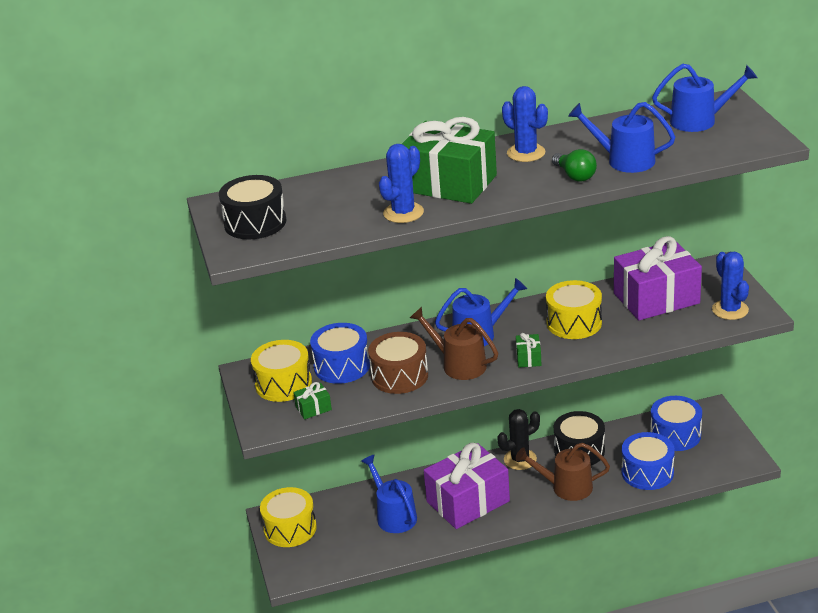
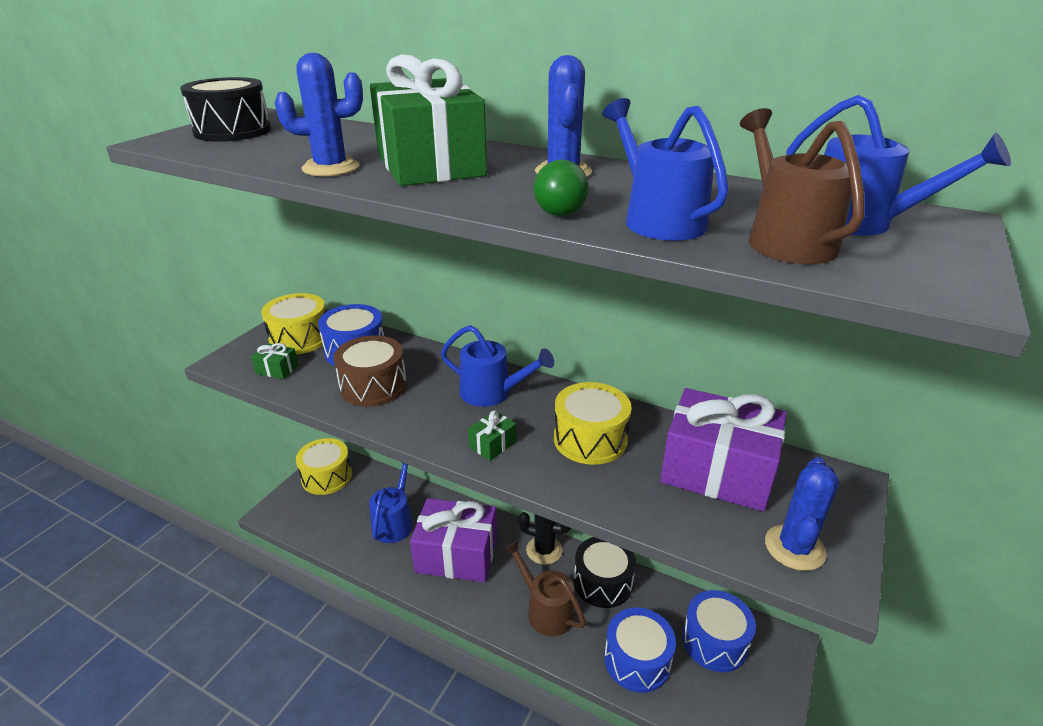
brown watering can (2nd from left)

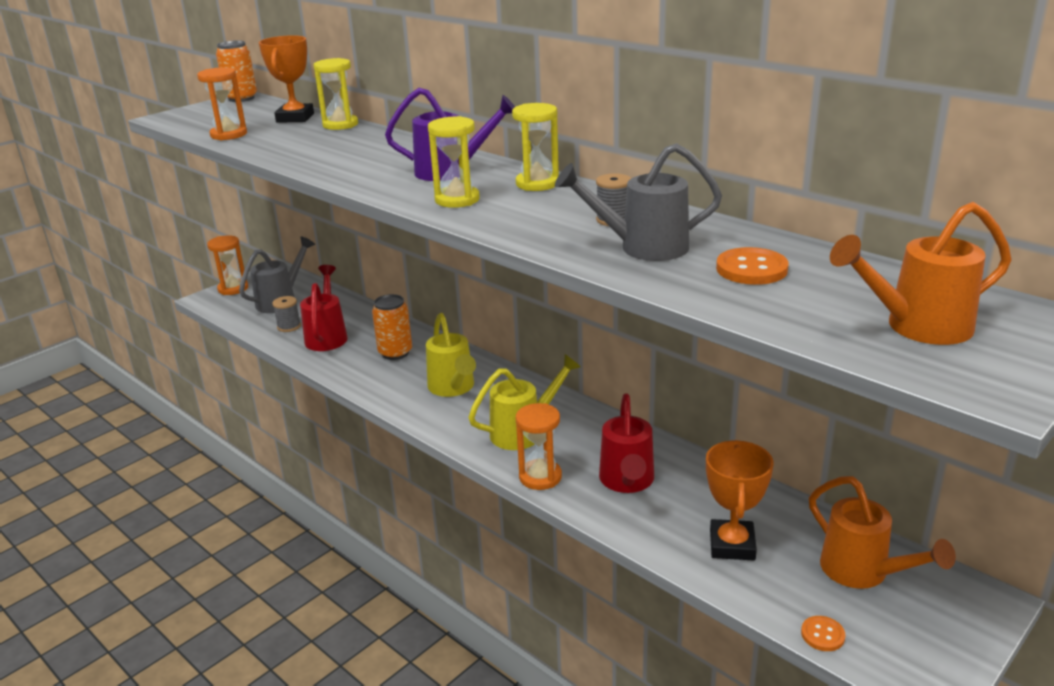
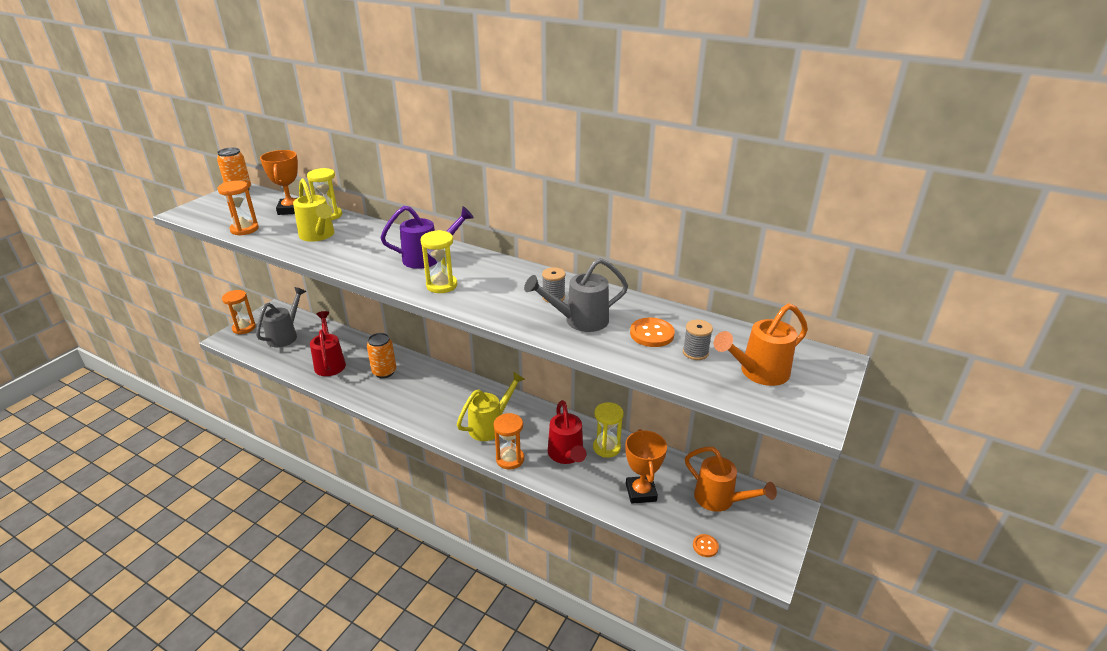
grey spool (2nd from left); yellow watering can (1st from left); yellow hourglass (3rd from left)

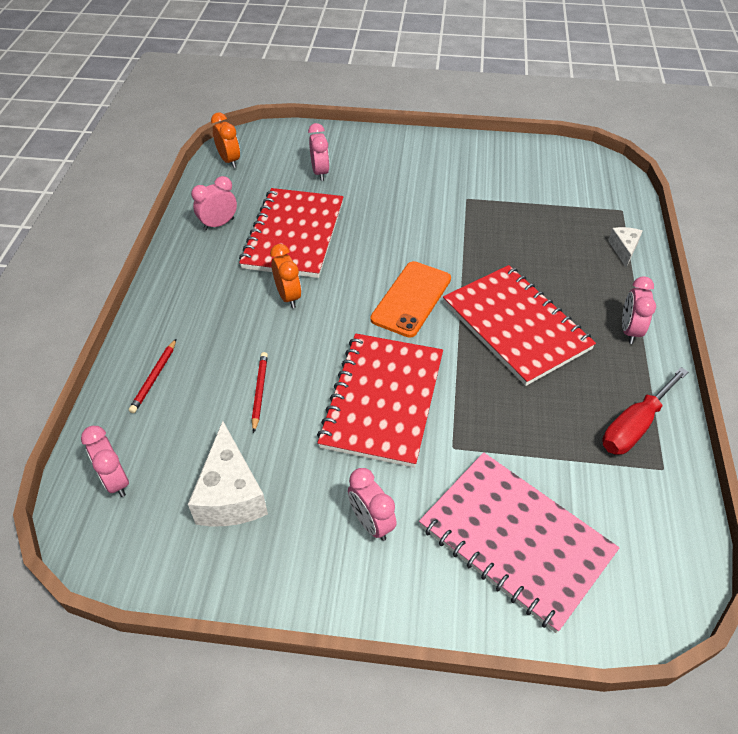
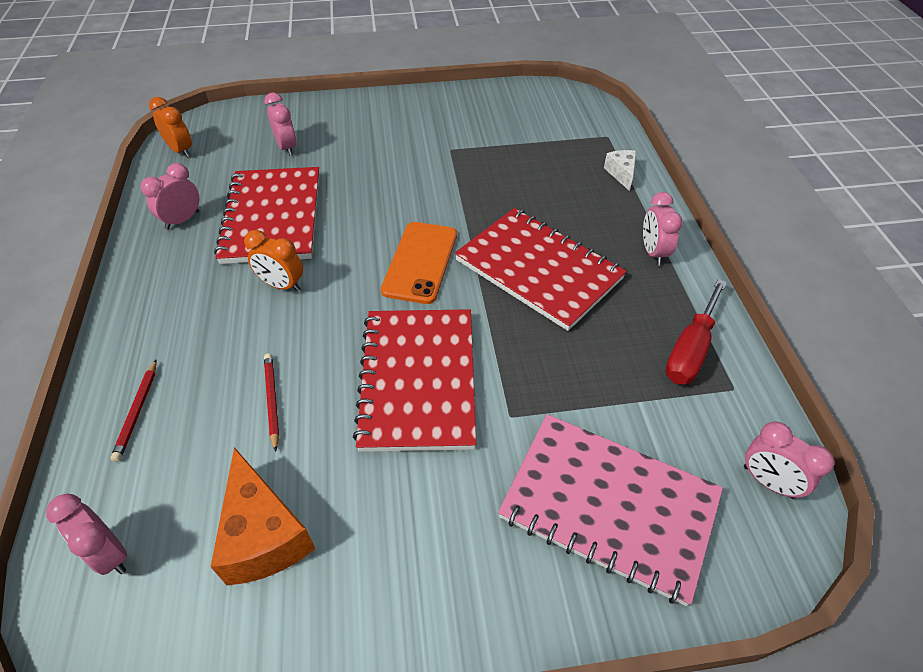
orange cheese; orange clock (2nd from left); pink clock (5th from left)

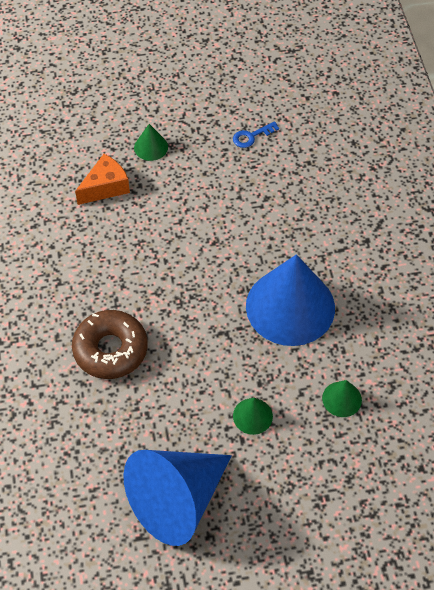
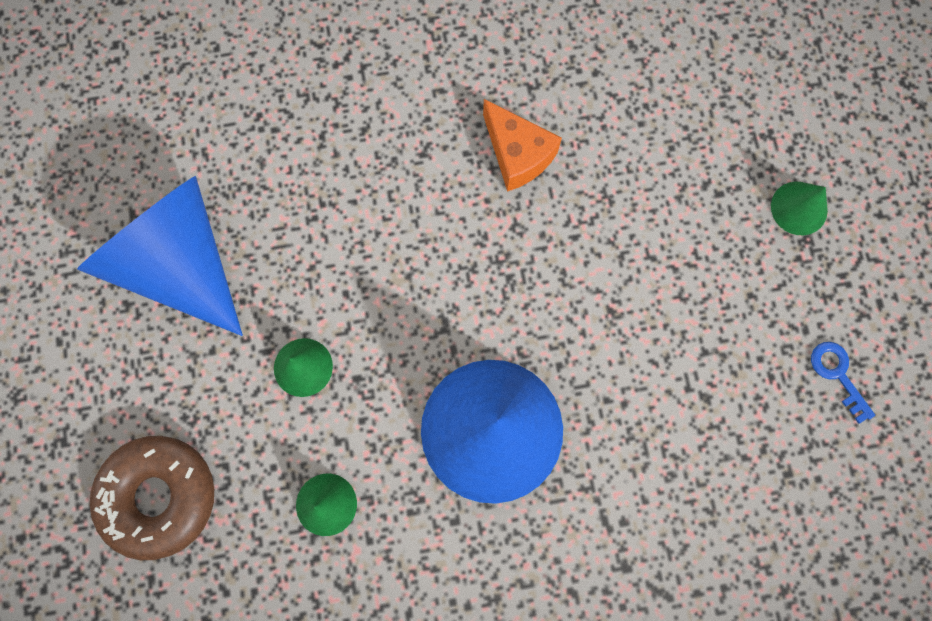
brown donut; orange cheese

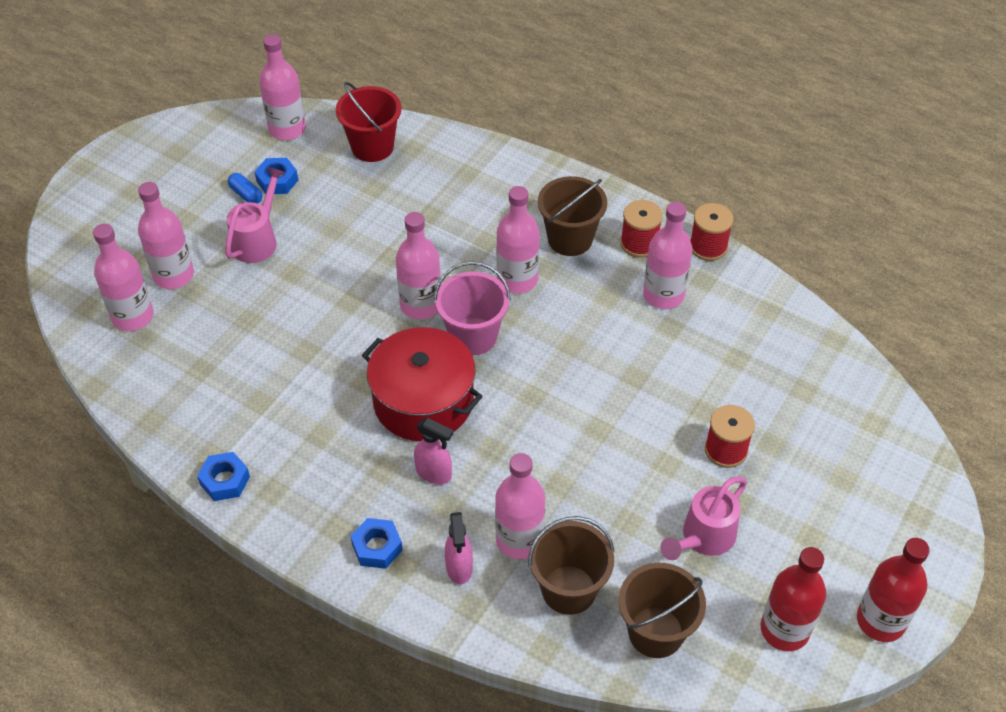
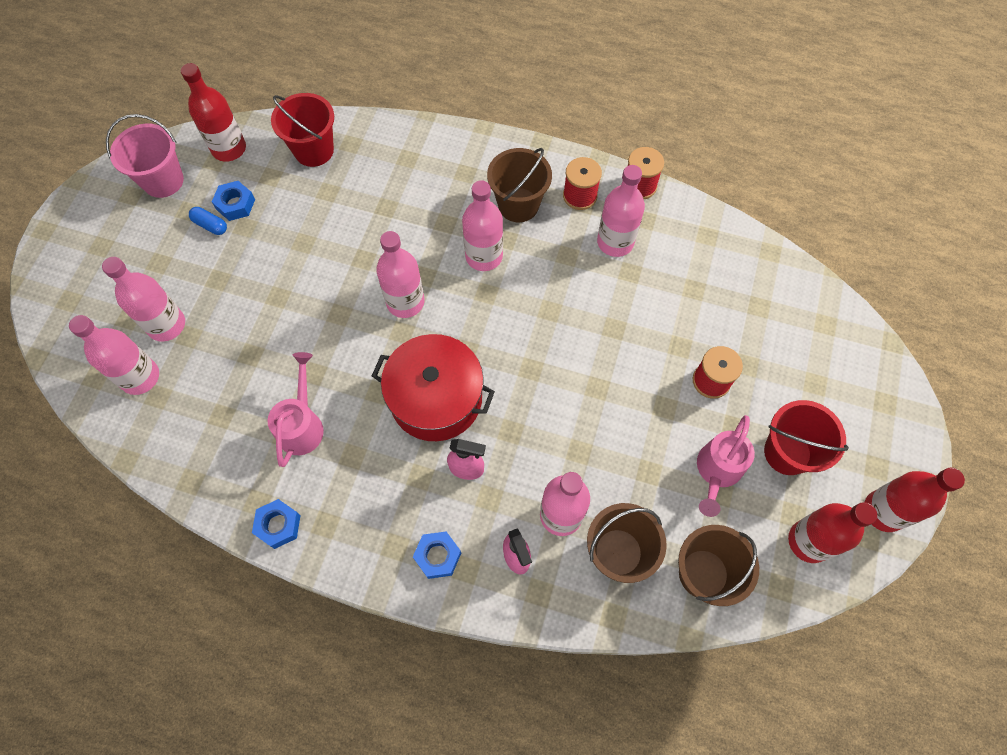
pink watering can (1st from left); red bottle (1st from left); pink bucket; red bucket (2nd from left)

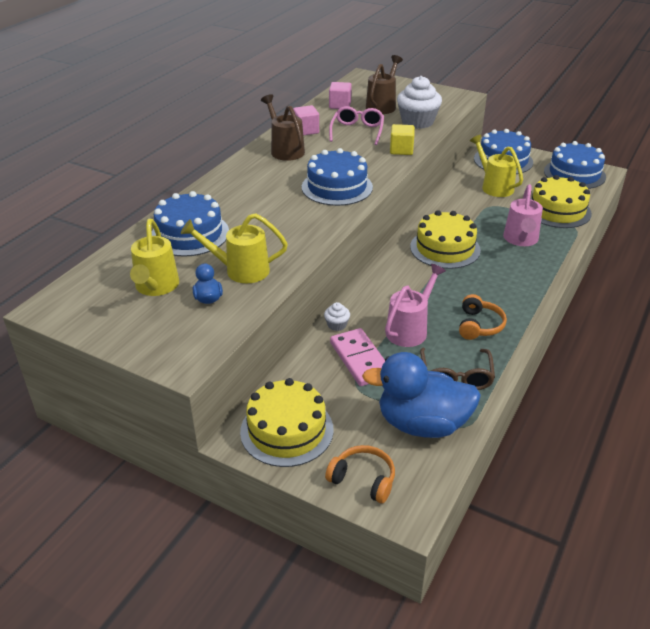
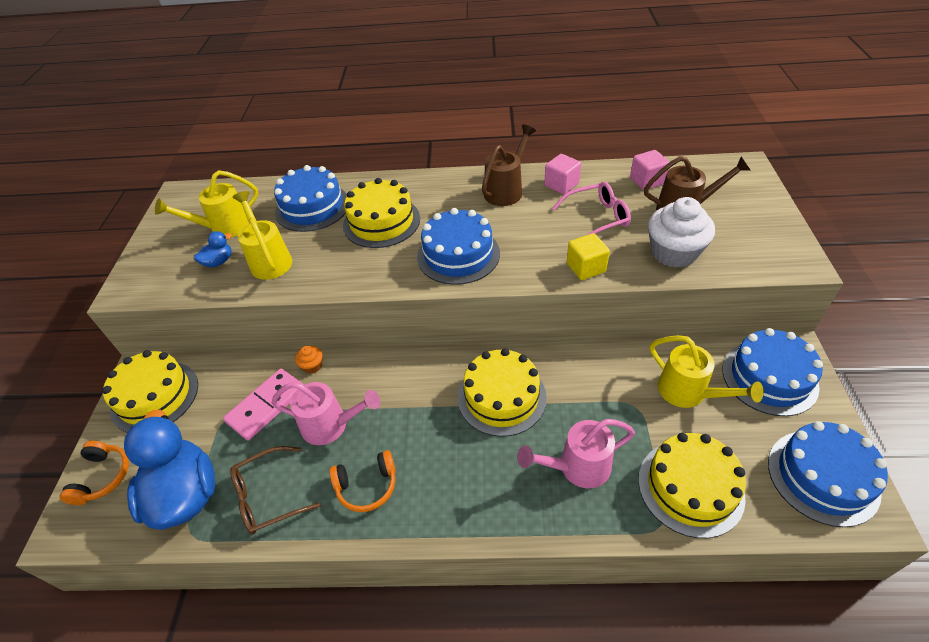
orange cupcake; yellow watering can (3rd from left); yellow cake (2nd from left)

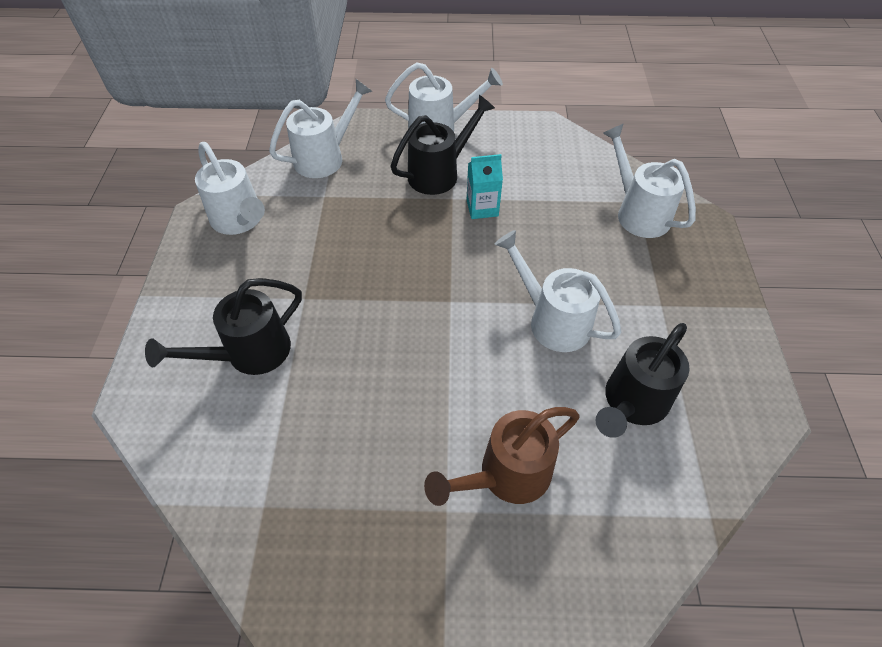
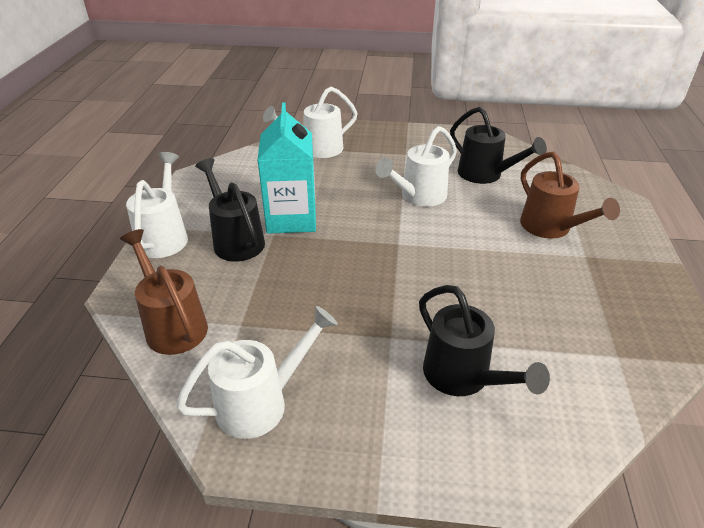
brown watering can (1st from left); turquoise carton

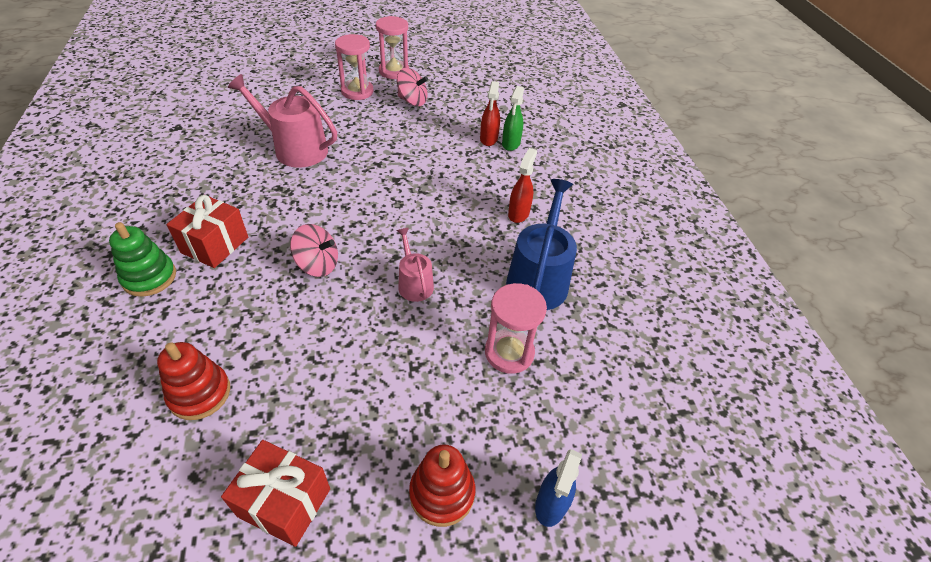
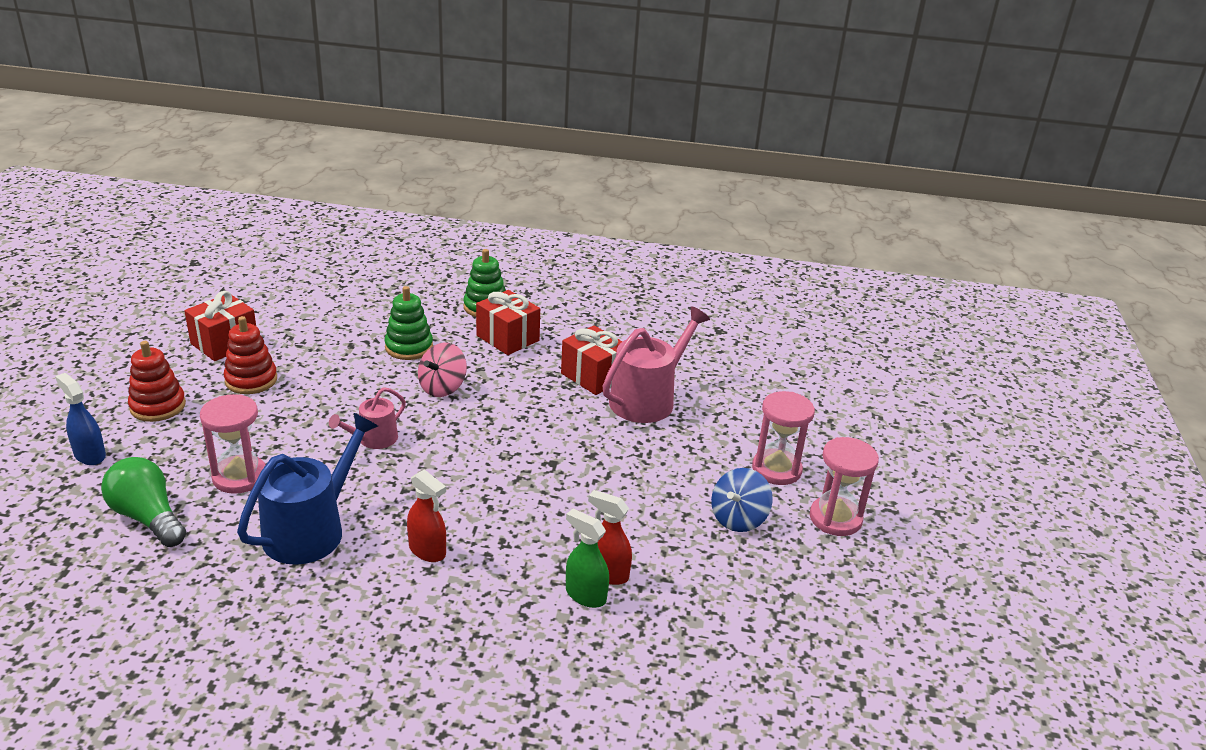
red stacking toy (2nd from left); pink watering can (1st from left); blue spinning top; blue watering can; green light bulb; green stacking toy (1st from left); red gift (3rd from left)

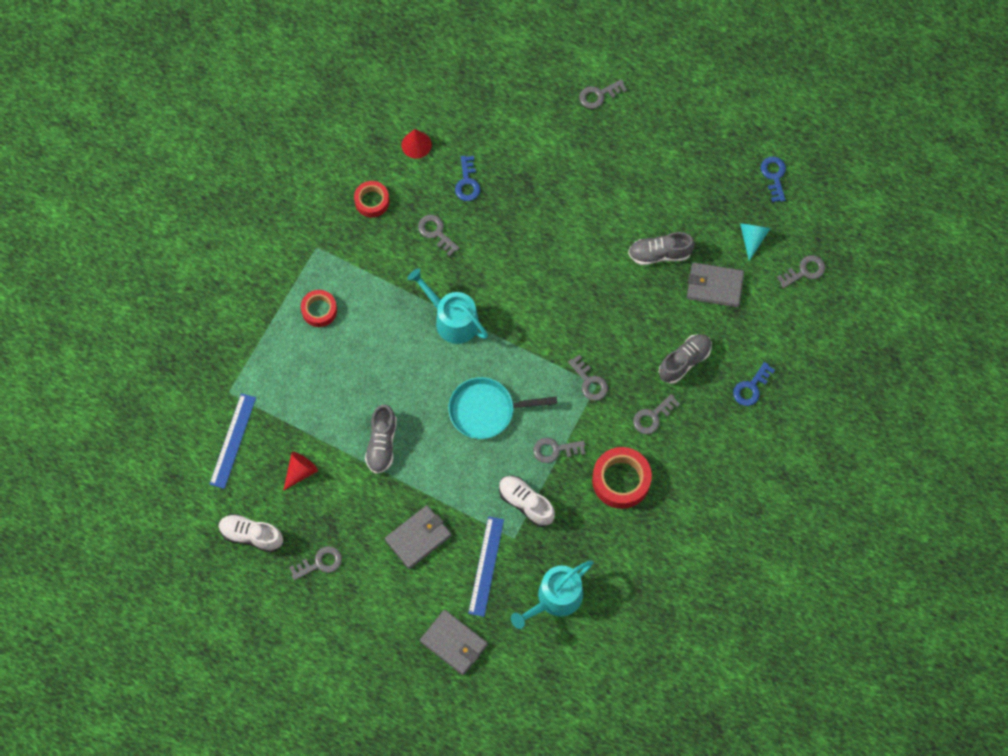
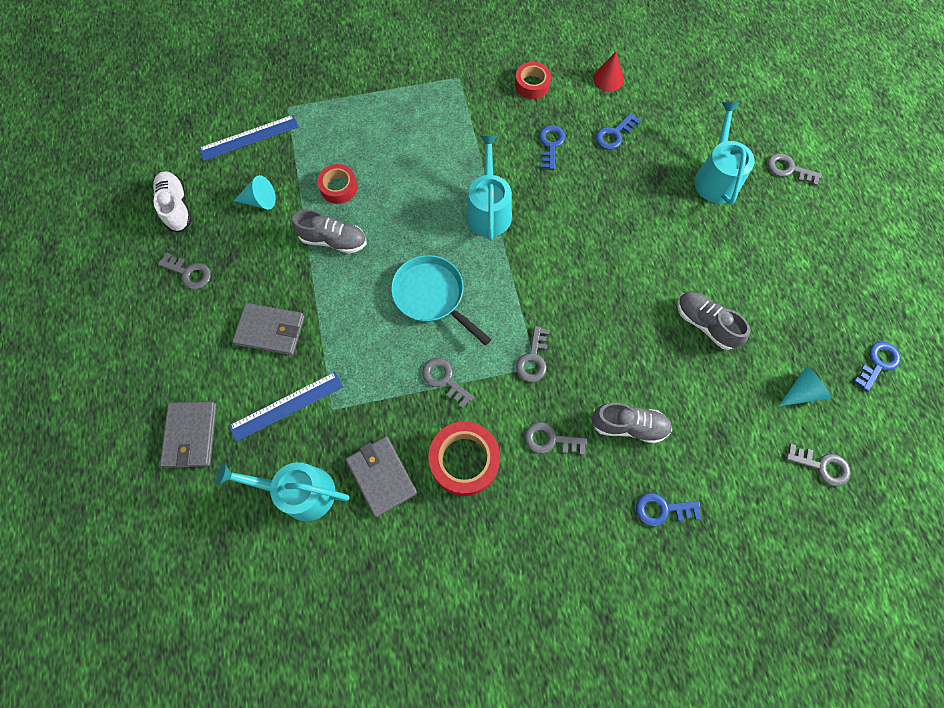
turquoise cone (1st from left); red tape (1st from left); grey shoe (1st from left); blue key (1st from left); white shoe (2nd from left in the first image); grey wallet (3rd from left); turquoise watering can (3rd from left)

